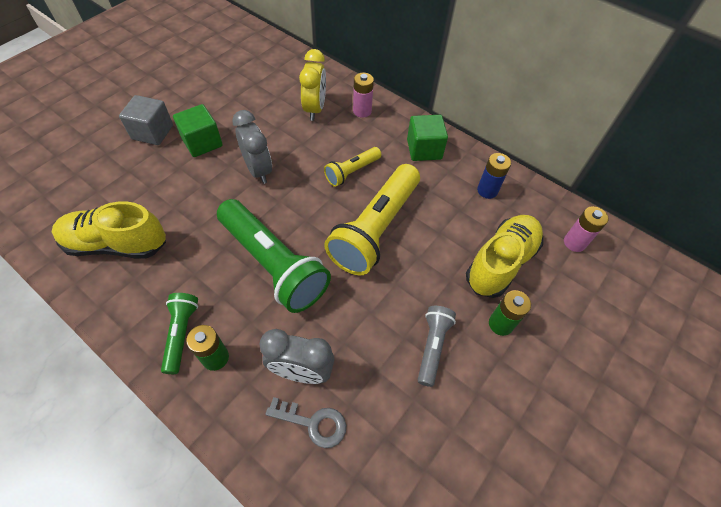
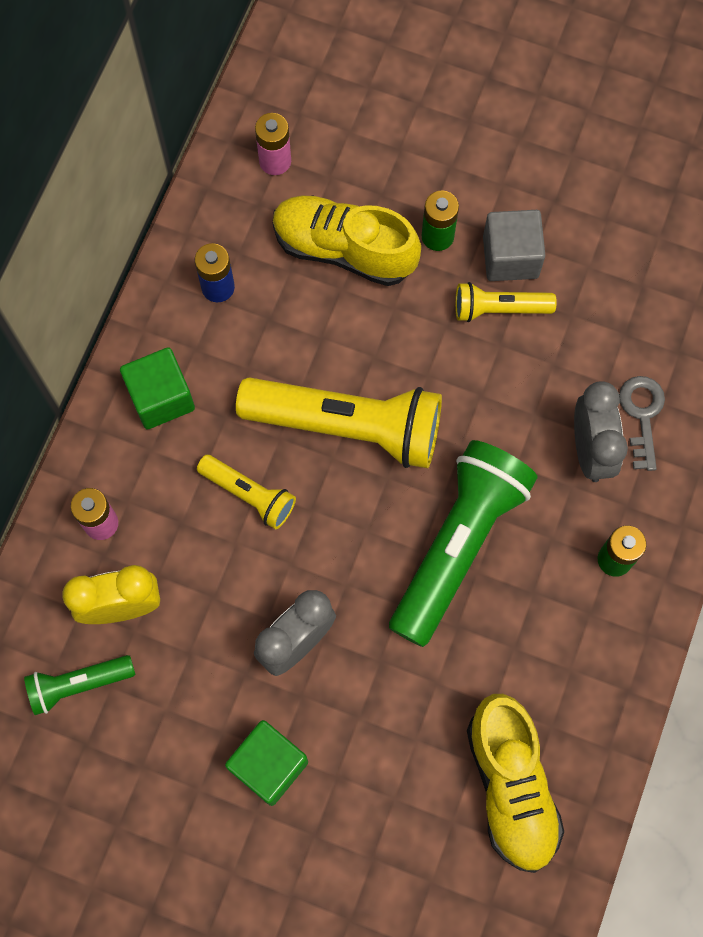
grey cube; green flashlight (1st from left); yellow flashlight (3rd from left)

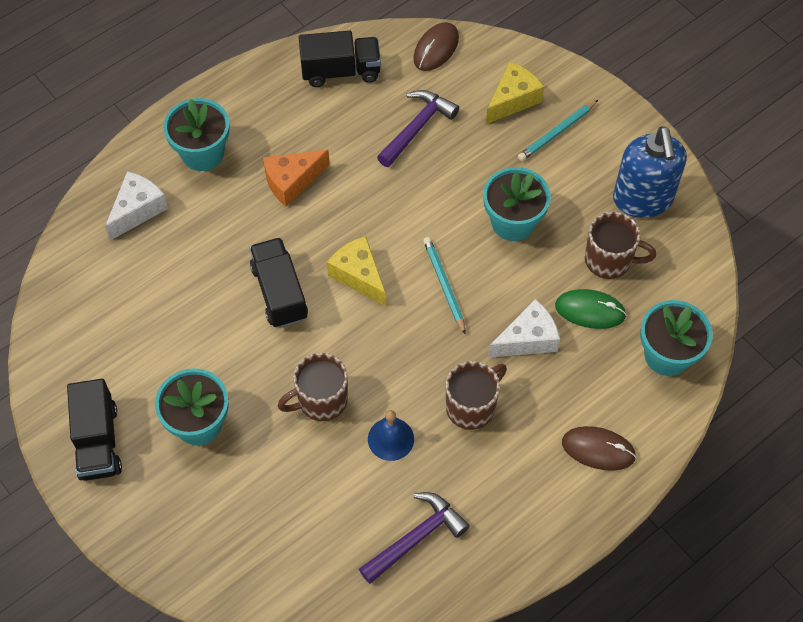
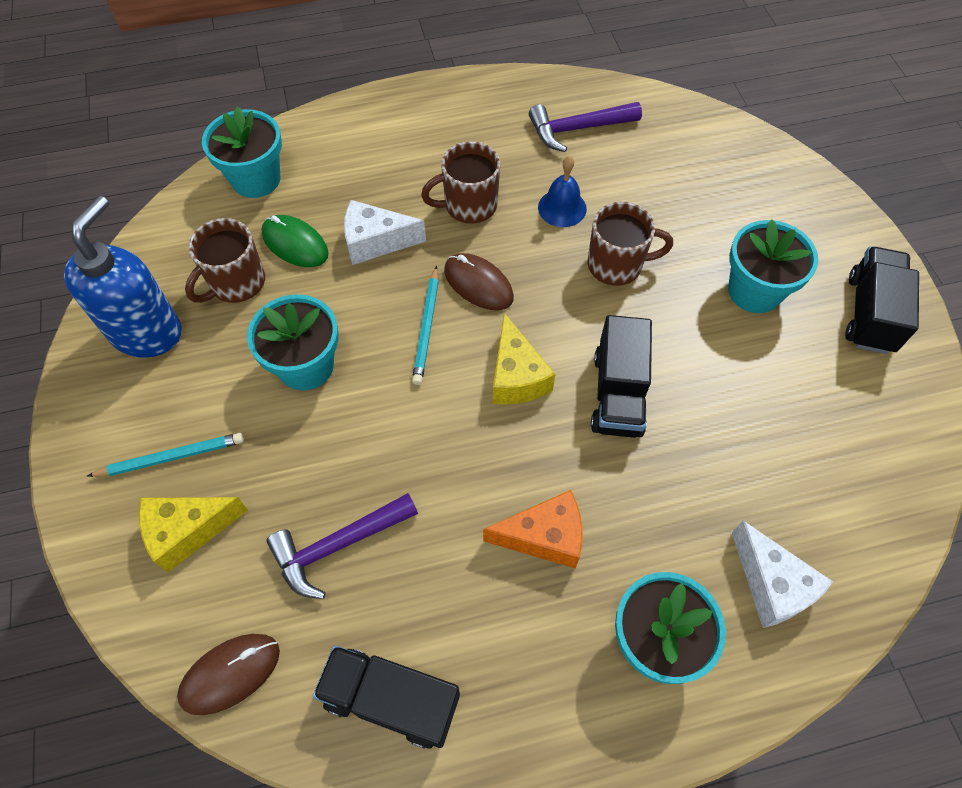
white cheese (2nd from left); brown mouse (2nd from left); brown mug (1st from left)

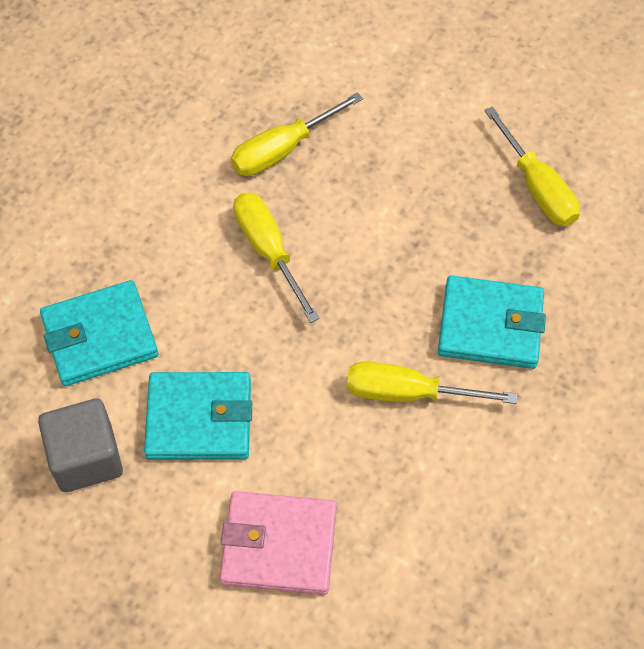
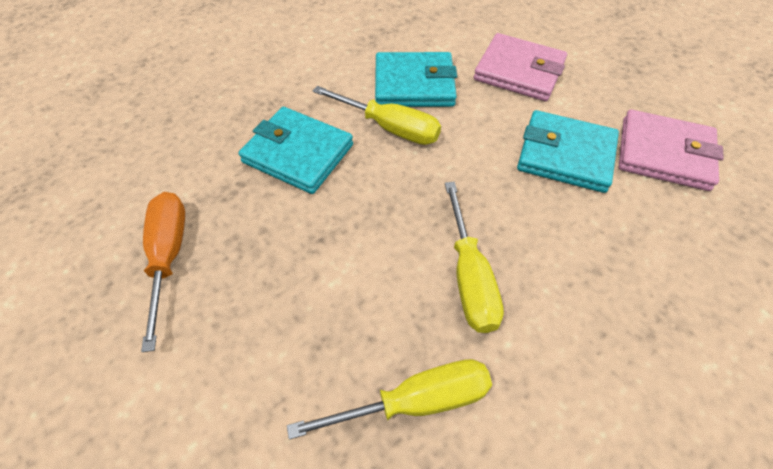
pink wallet (2nd from left); turquoise wallet (2nd from left); orange screwdriver

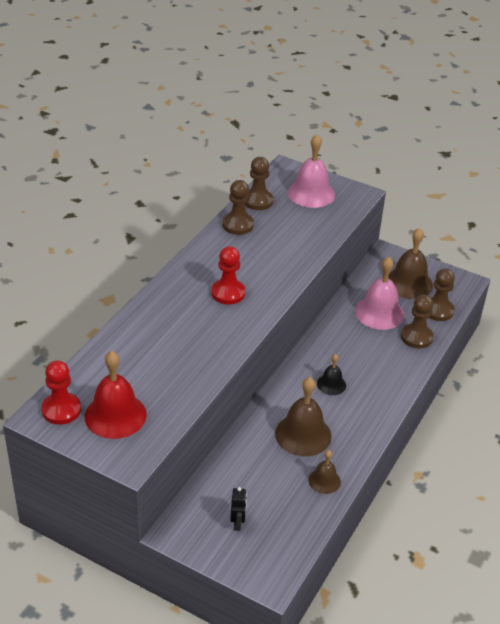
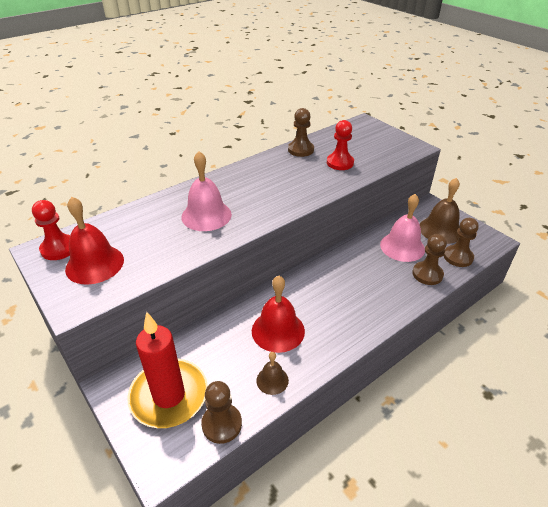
red pawn (2nd from left); red candle; brown pawn (1st from left); red bell (2nd from left); pink bell (1st from left); black bell

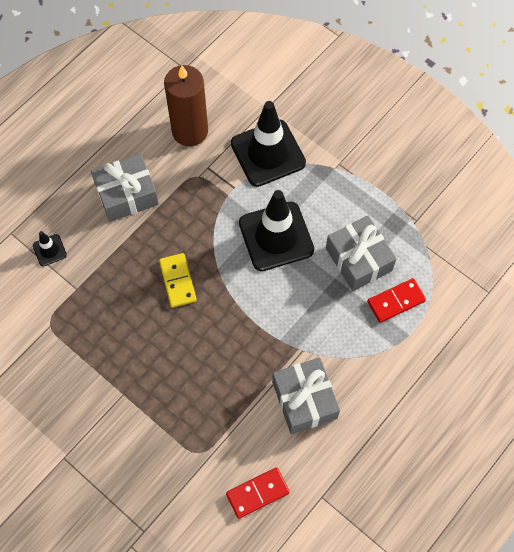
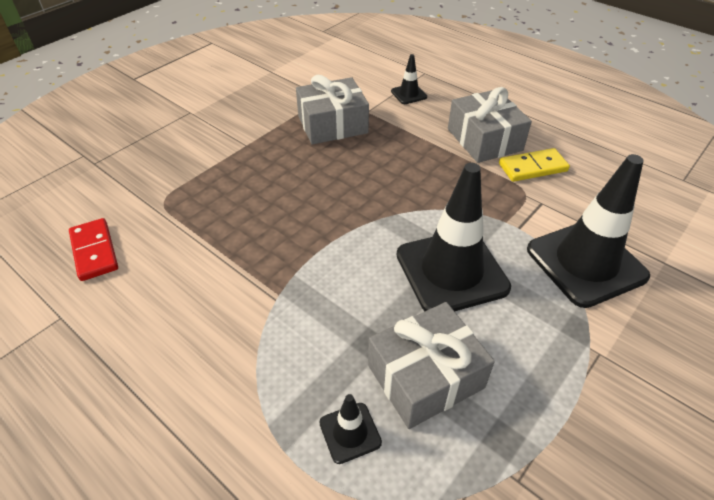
yellow domino; brown candle; grey gift (1st from left); black traffic cone (1st from left)

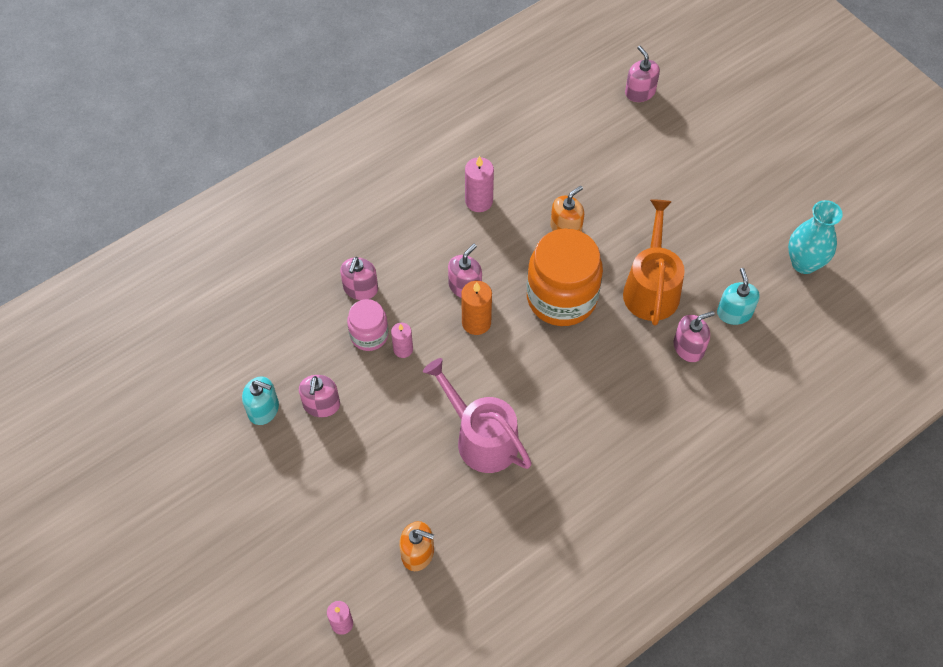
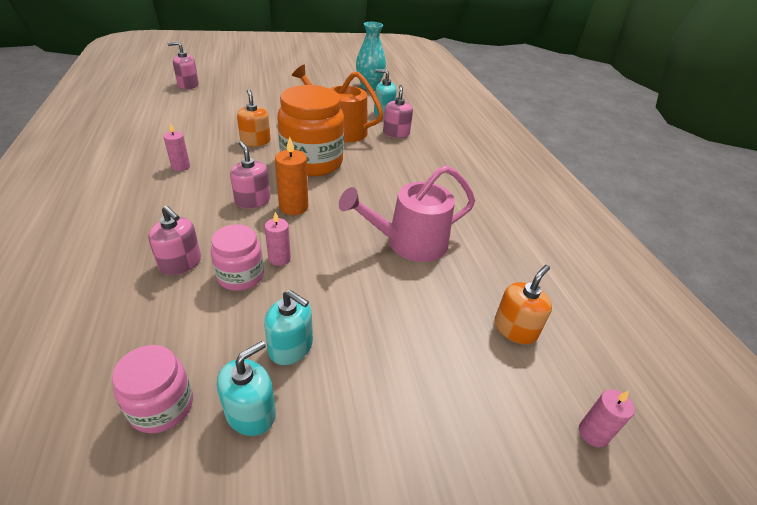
turquoise soap dispenser (2nd from left); pink candle (1st from left); pink jar (1st from left)

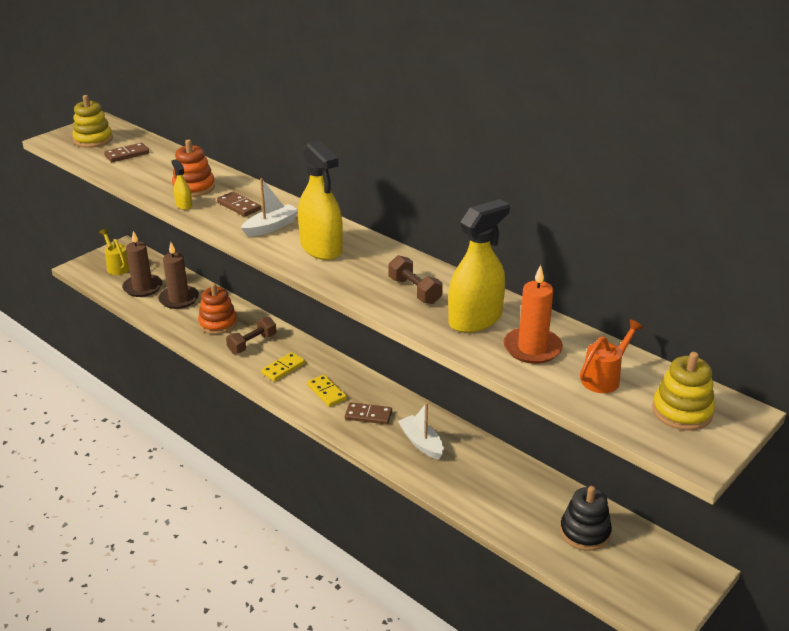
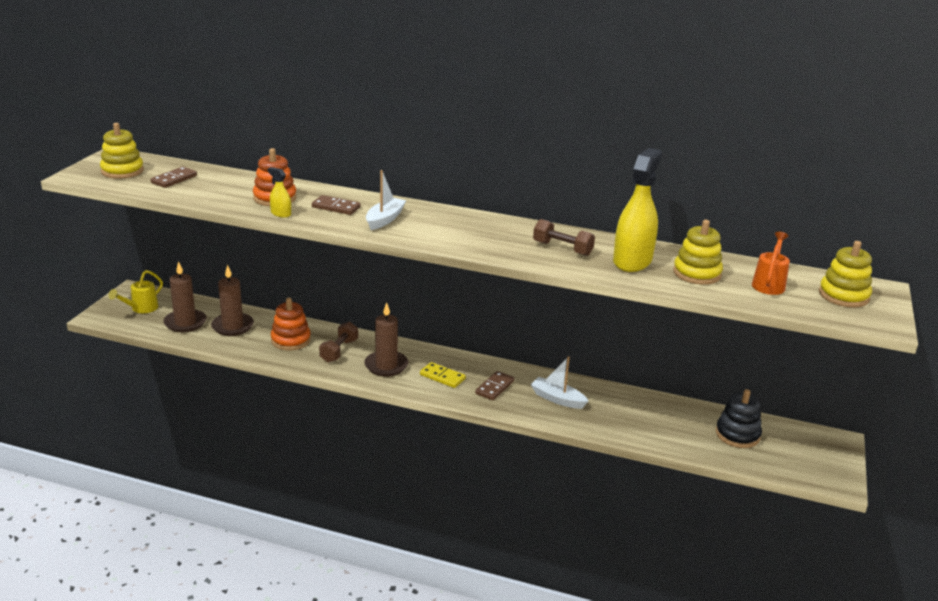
yellow watering can; brown candle (3rd from left); yellow spray bottle (2nd from left in the first image); brown domino (3rd from left); yellow stacking toy (2nd from left)

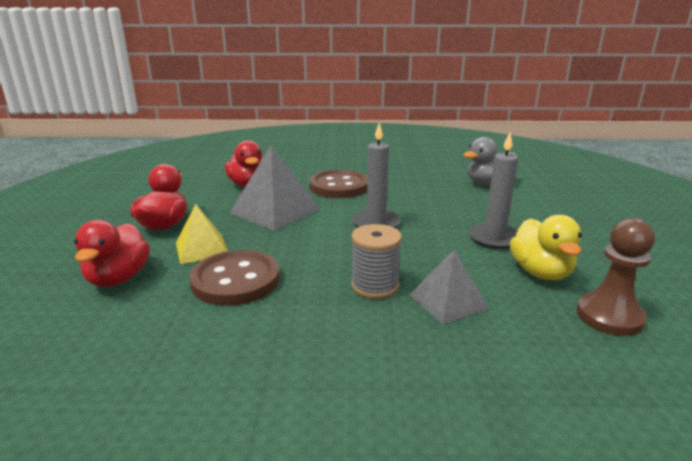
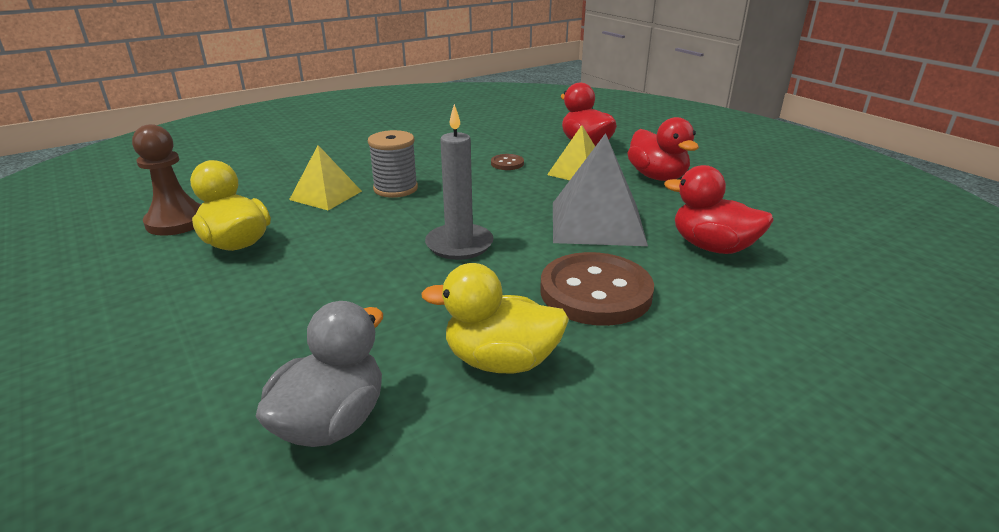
brown button (1st from left); yellow pyramid (1st from left); grey candle (2nd from left in the first image); yellow duck (2nd from left)

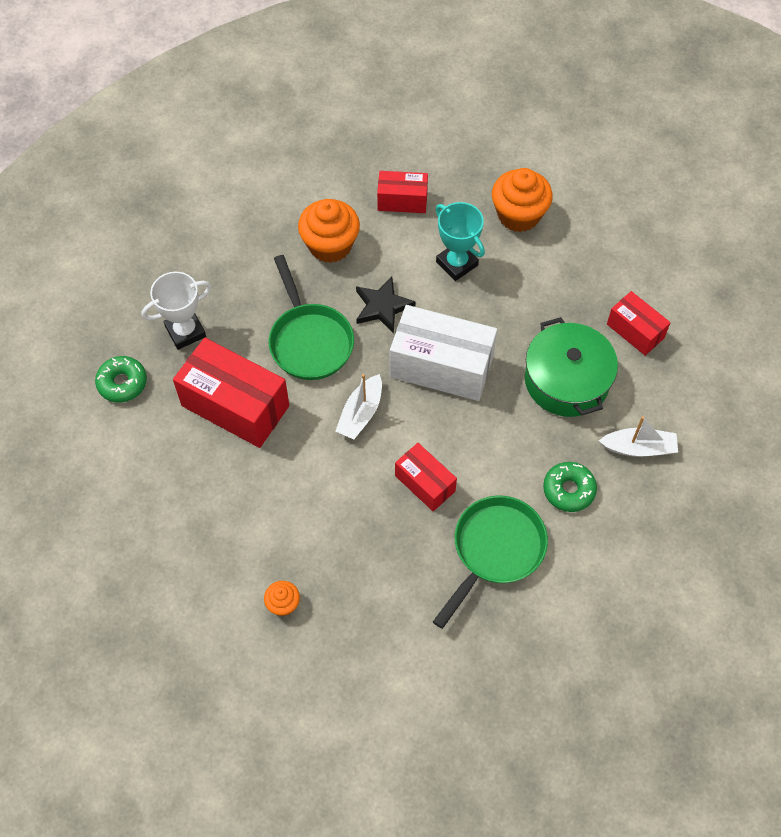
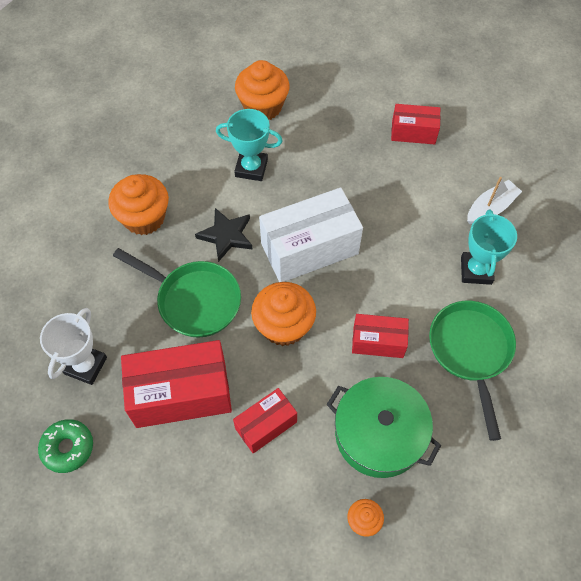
orange cupcake (3rd from left); red box (2nd from left); green pot; turquoise trophy (2nd from left)

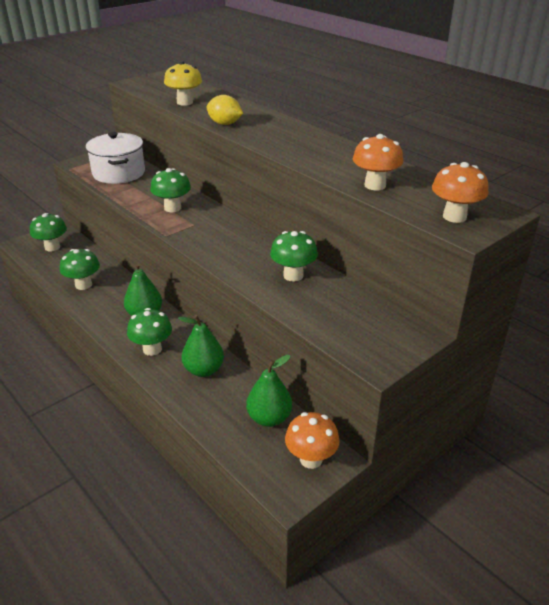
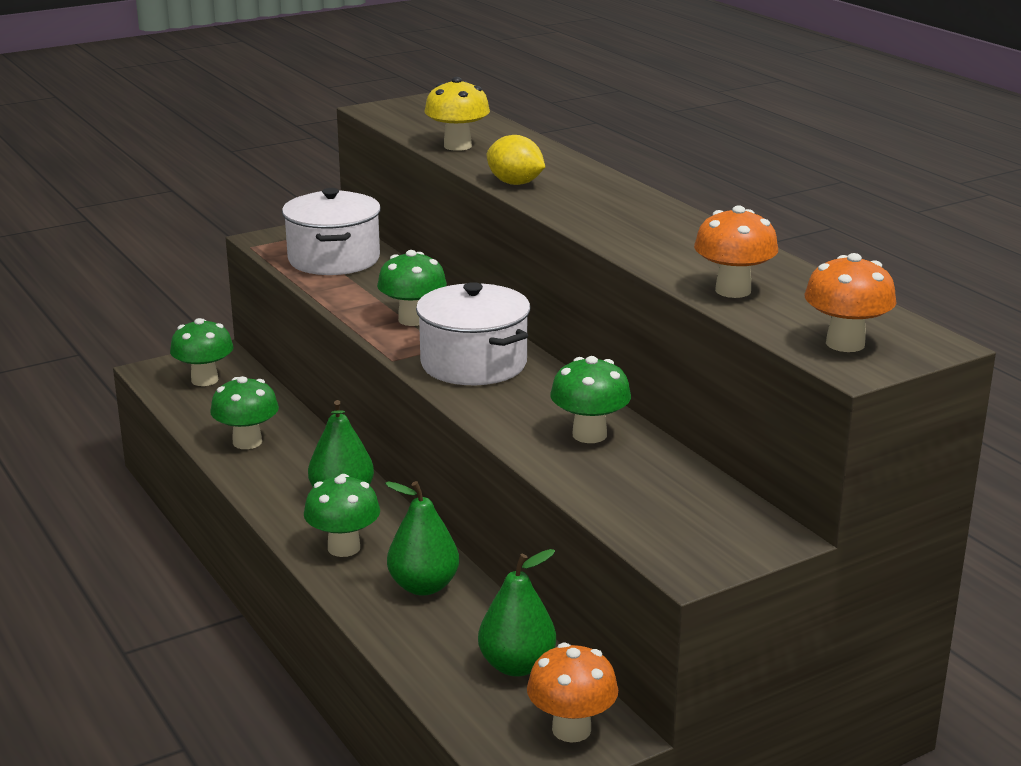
white pot (2nd from left)

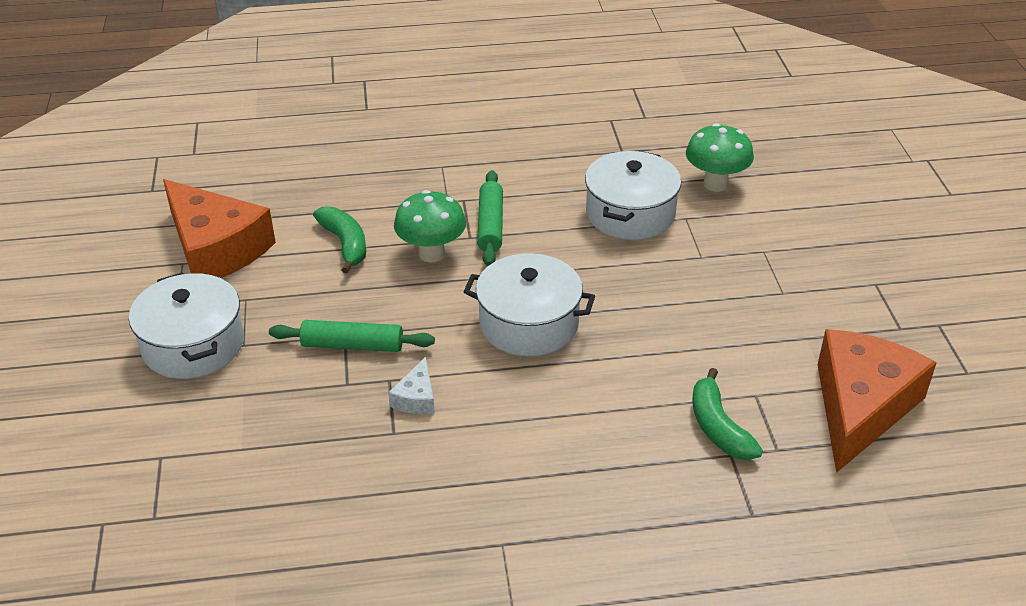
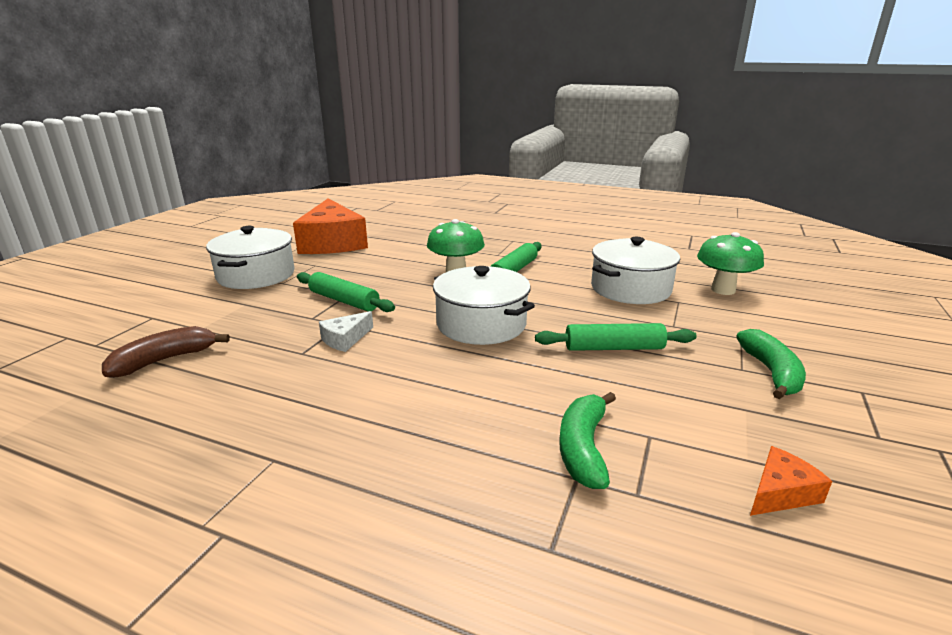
green banana (2nd from left); orange cheese (2nd from left); brown banana; green rolling pin (3rd from left)

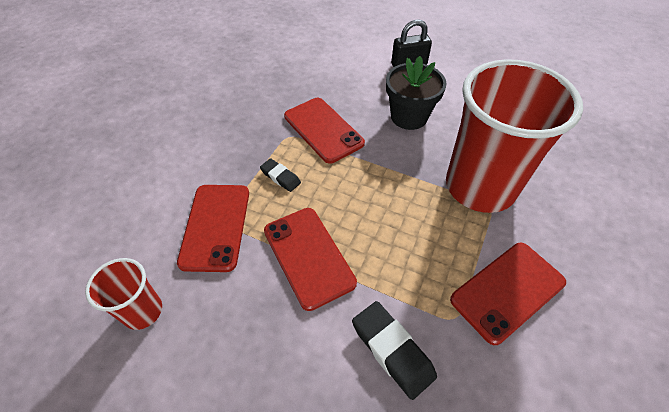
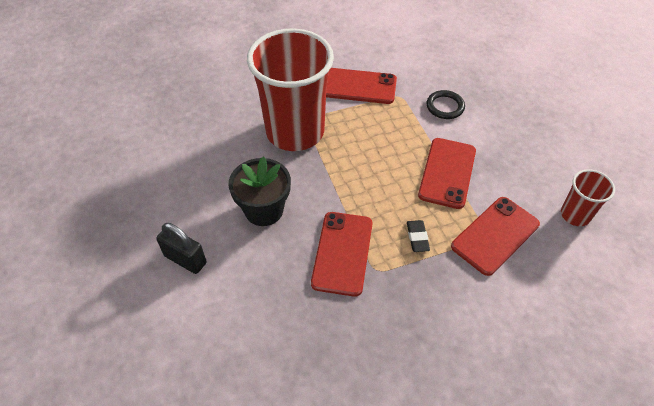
black ring

